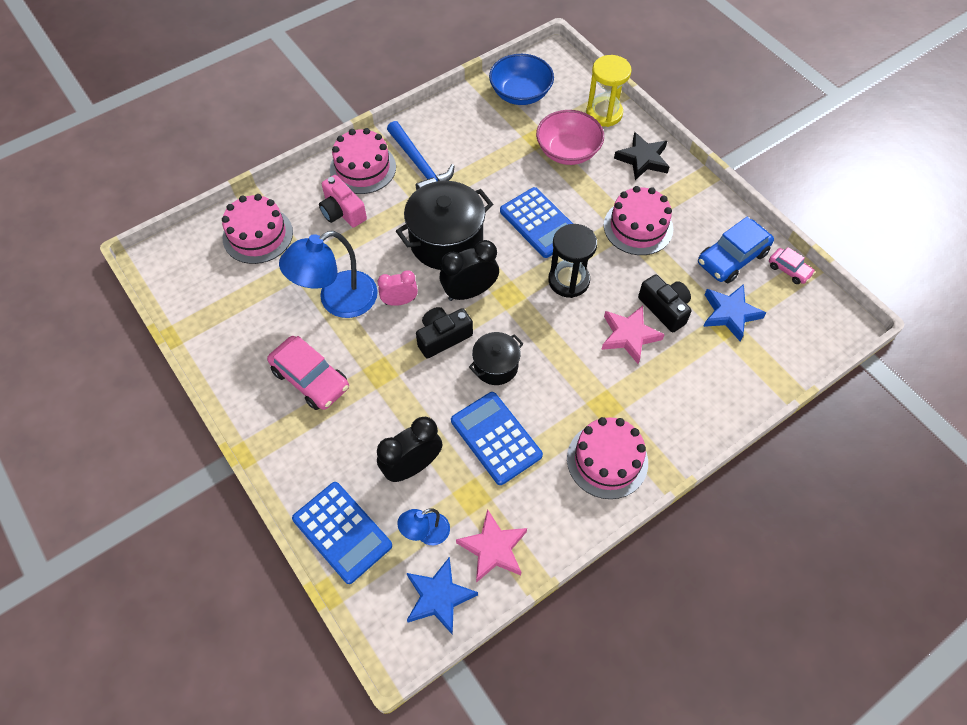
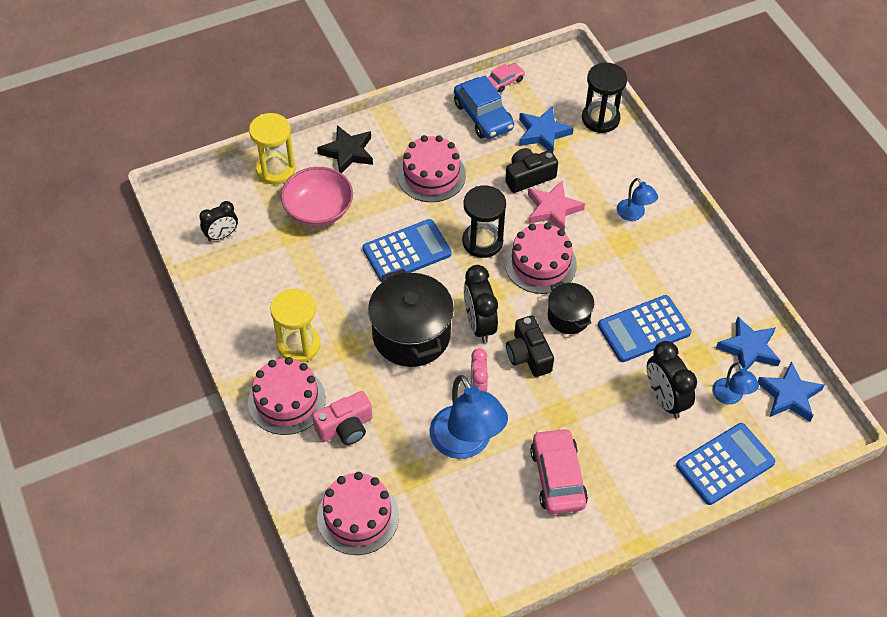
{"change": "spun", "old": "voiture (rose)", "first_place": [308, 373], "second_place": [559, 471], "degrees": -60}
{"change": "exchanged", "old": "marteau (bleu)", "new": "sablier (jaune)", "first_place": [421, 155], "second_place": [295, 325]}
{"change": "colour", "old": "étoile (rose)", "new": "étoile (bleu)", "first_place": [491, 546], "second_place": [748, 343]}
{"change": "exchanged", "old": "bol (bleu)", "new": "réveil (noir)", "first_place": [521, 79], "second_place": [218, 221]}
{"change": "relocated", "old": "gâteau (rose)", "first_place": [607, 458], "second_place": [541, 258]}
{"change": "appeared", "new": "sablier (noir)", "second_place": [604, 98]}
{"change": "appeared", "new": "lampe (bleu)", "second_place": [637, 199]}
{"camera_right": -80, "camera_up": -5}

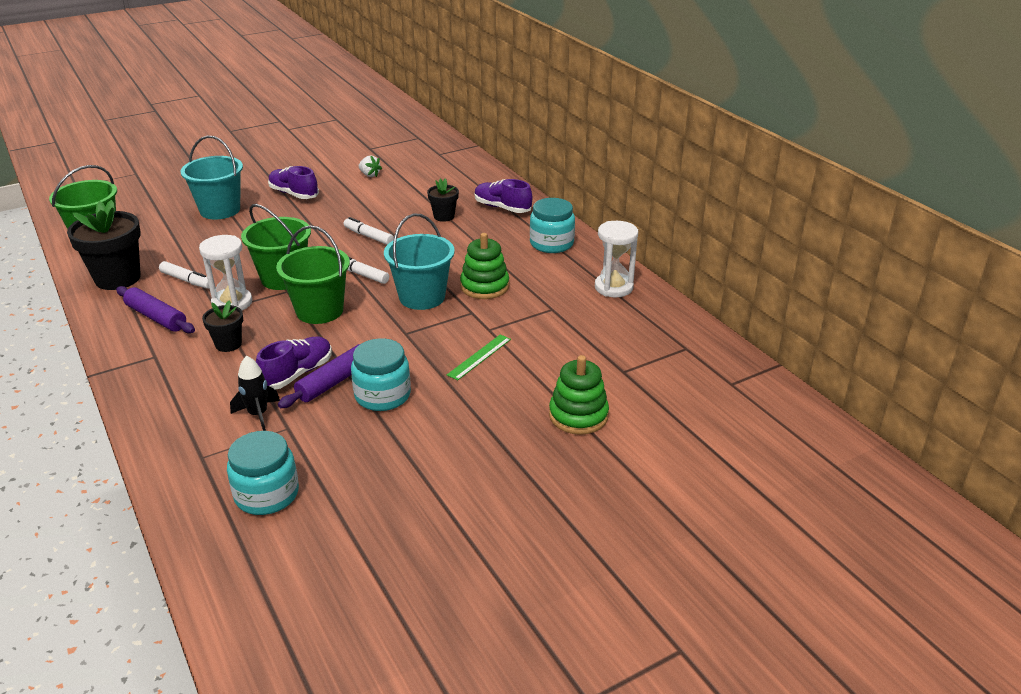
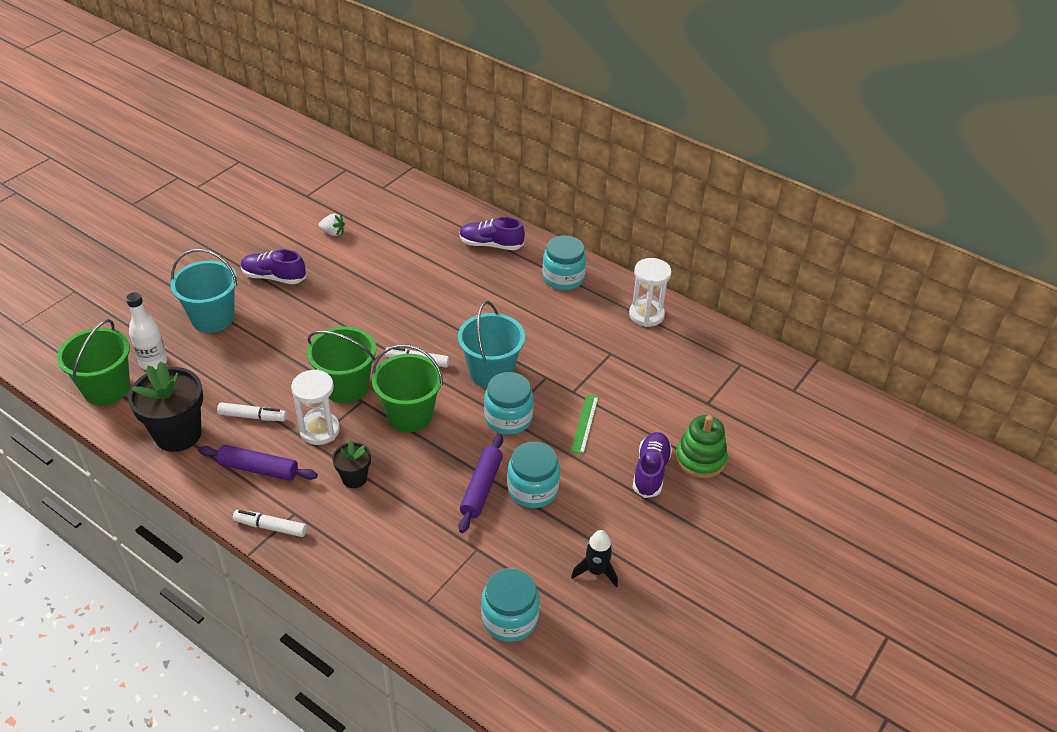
{"change": "relocated", "old": "fusée (noir)", "first_place": [255, 393], "second_place": [594, 559]}
{"change": "relocated", "old": "chaussure (violet)", "first_place": [294, 363], "second_place": [652, 465]}
{"change": "relocated", "old": "feutre (blanc)", "first_place": [369, 231], "second_place": [270, 523]}
{"change": "missing", "old": "pot de fleurs (noir)", "first_place": [443, 200]}
{"change": "missing", "old": "jouet à empiler (vert)", "first_place": [484, 266]}
{"change": "appeared", "new": "bouteille (blanc)", "second_place": [146, 331]}
{"change": "appeared", "new": "bocal (turquoise)", "second_place": [509, 403]}
{"camera_right": -25, "camera_up": 10}

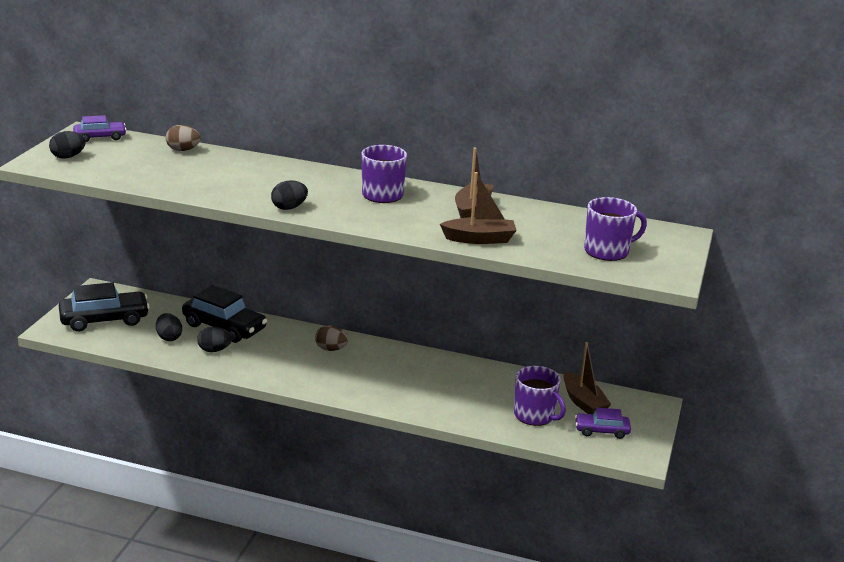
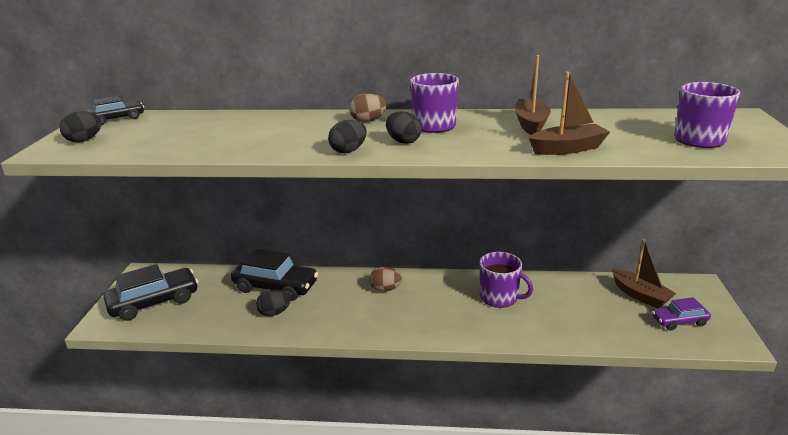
{"change": "colour", "old": "voiture (violet)", "new": "voiture (noir)", "first_place": [100, 128], "second_place": [115, 110]}
{"change": "relocated", "old": "œuf (noir)", "first_place": [169, 327], "second_place": [404, 127]}
{"change": "relocated", "old": "œuf (marron)", "first_place": [183, 138], "second_place": [368, 107]}
{"change": "relocated", "old": "tasse (violet)", "first_place": [540, 396], "second_place": [506, 280]}
{"camera_right": -10, "camera_up": 0}

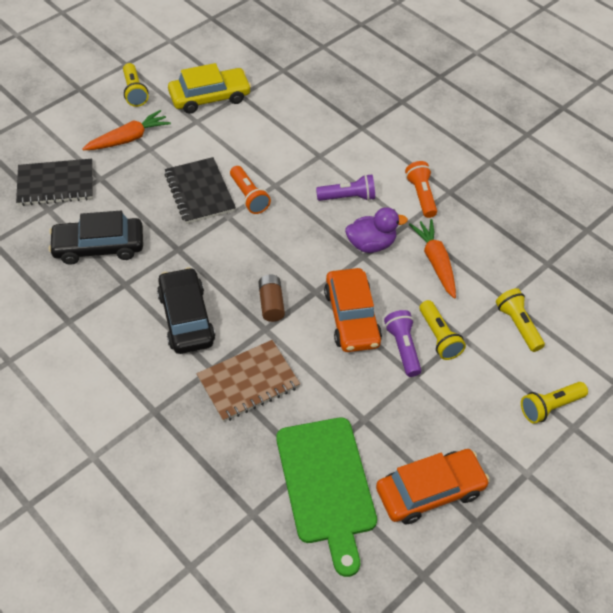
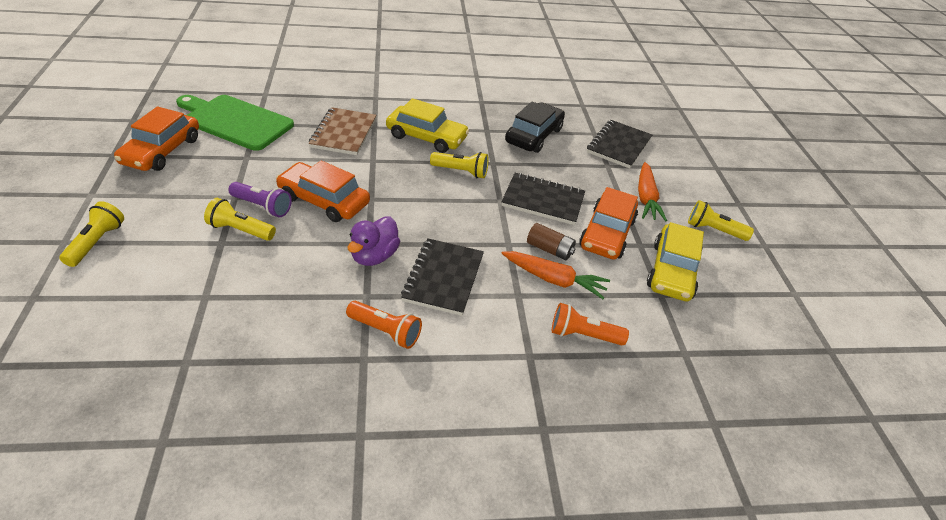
{"change": "colour", "old": "voiture (noir)", "new": "voiture (jaune)", "first_place": [186, 310], "second_place": [427, 125]}
{"change": "relocated", "old": "lampe de poche (orange)", "first_place": [250, 190], "second_place": [590, 324]}
{"change": "relocated", "old": "pile (marron)", "first_place": [271, 298], "second_place": [551, 241]}
{"change": "exchanged", "old": "lampe de poche (violet)", "new": "carnet (noir)", "first_place": [345, 187], "second_place": [442, 277]}
{"change": "relocated", "old": "carotte (orange)", "first_place": [432, 259], "second_place": [555, 275]}
{"change": "relocated", "old": "lampe de poche (jaune)", "first_place": [520, 320], "second_place": [459, 165]}
{"change": "appeared", "new": "voiture (orange)", "second_place": [608, 223]}
{"camera_right": 125, "camera_up": -10}

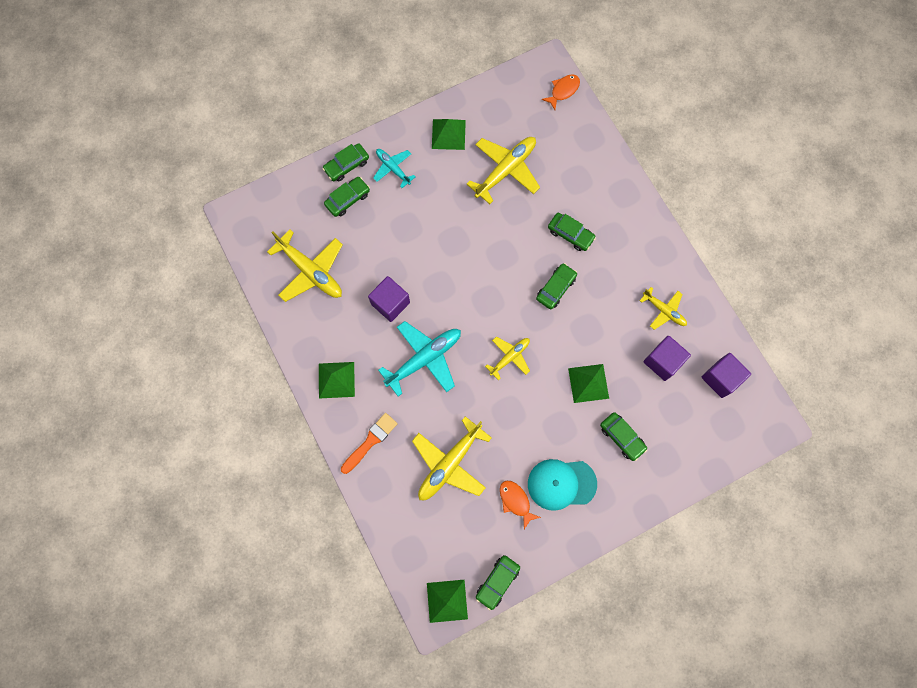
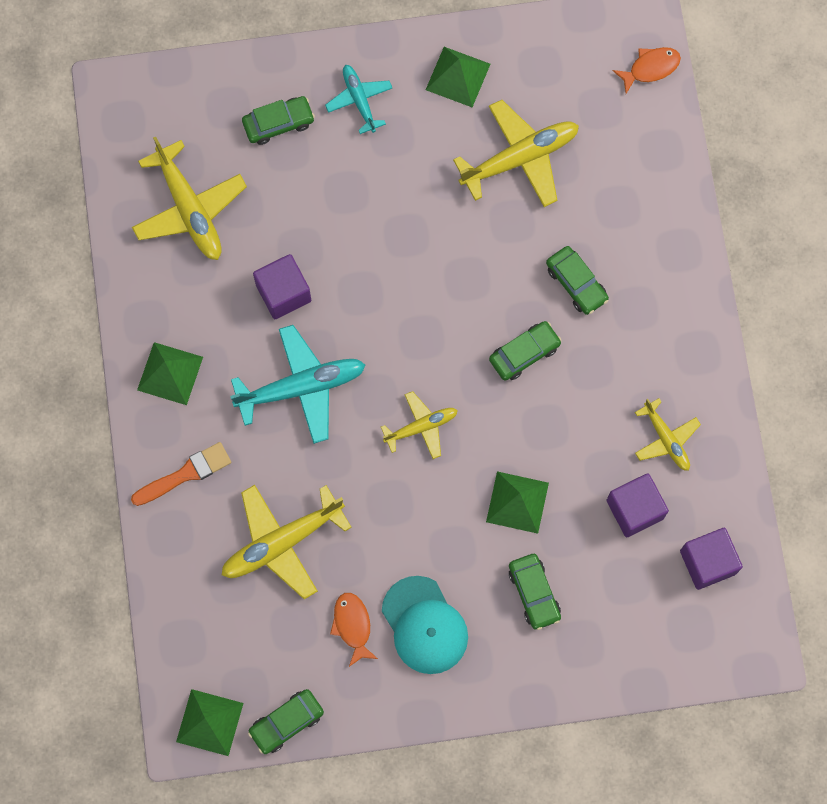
{"change": "missing", "old": "voiture (vert)", "first_place": [346, 162]}
{"change": "spun", "old": "casquette (turquoise)", "first_place": [562, 485], "second_place": [425, 625], "degrees": -135}
{"camera_right": 20, "camera_up": 0}

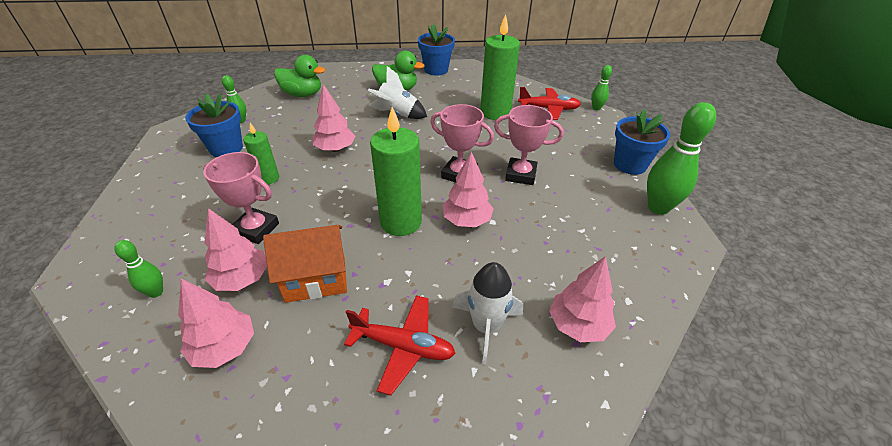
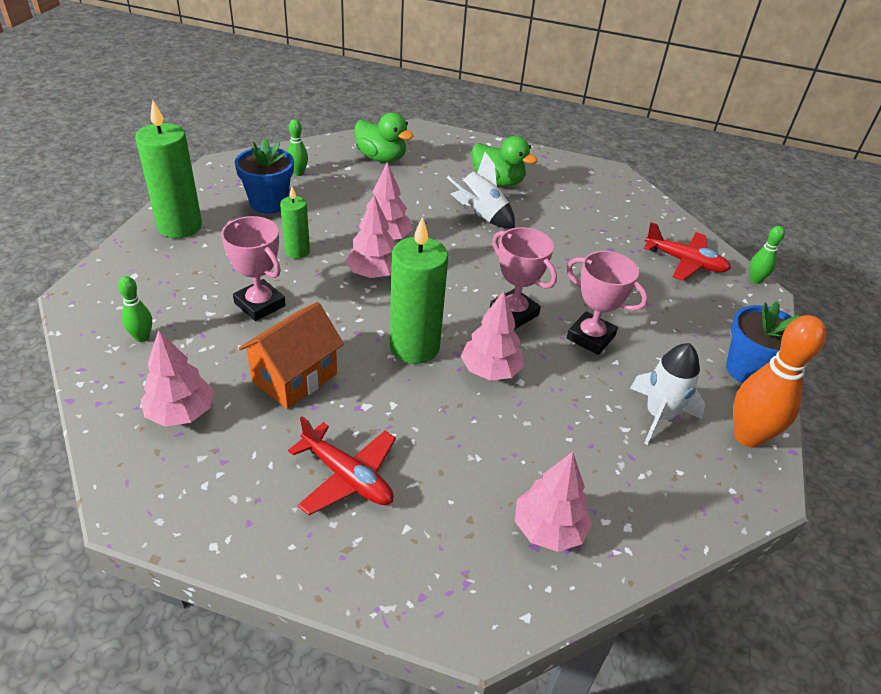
{"change": "relocated", "old": "arbre (rose)", "first_place": [235, 249], "second_place": [371, 236]}
{"change": "spun", "old": "maison (orange)", "first_place": [305, 264], "second_place": [291, 355], "degrees": -60}
{"change": "missing", "old": "pot de fleurs (bleu)", "first_place": [436, 49]}
{"change": "relocated", "old": "fusée (blanc)", "first_place": [487, 313], "second_place": [667, 394]}
{"change": "relocated", "old": "bougie (vert)", "first_place": [500, 67], "second_place": [168, 169]}
{"change": "colour", "old": "quille (vert)", "new": "quille (orange)", "first_place": [681, 158], "second_place": [779, 381]}
{"camera_right": 20, "camera_up": 0}

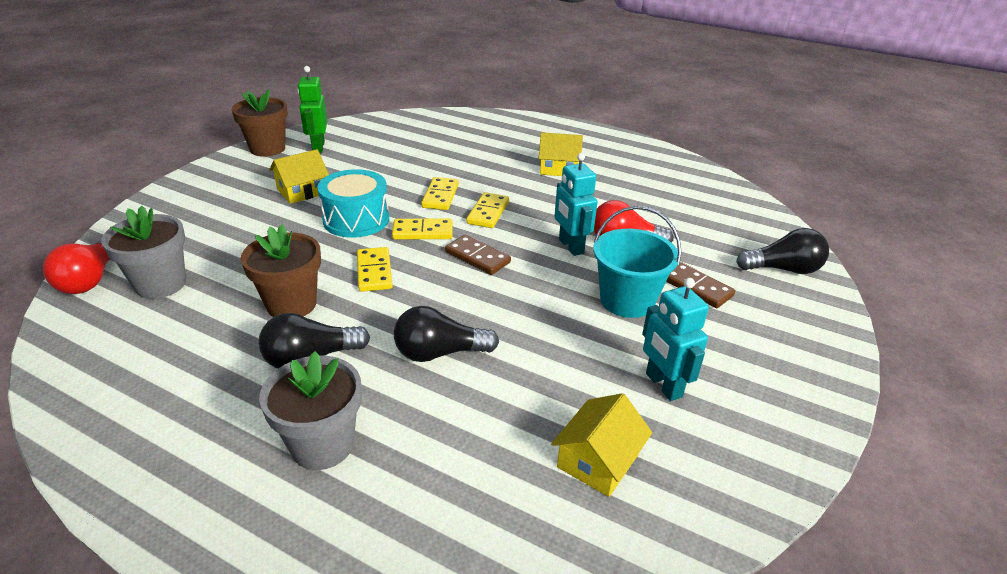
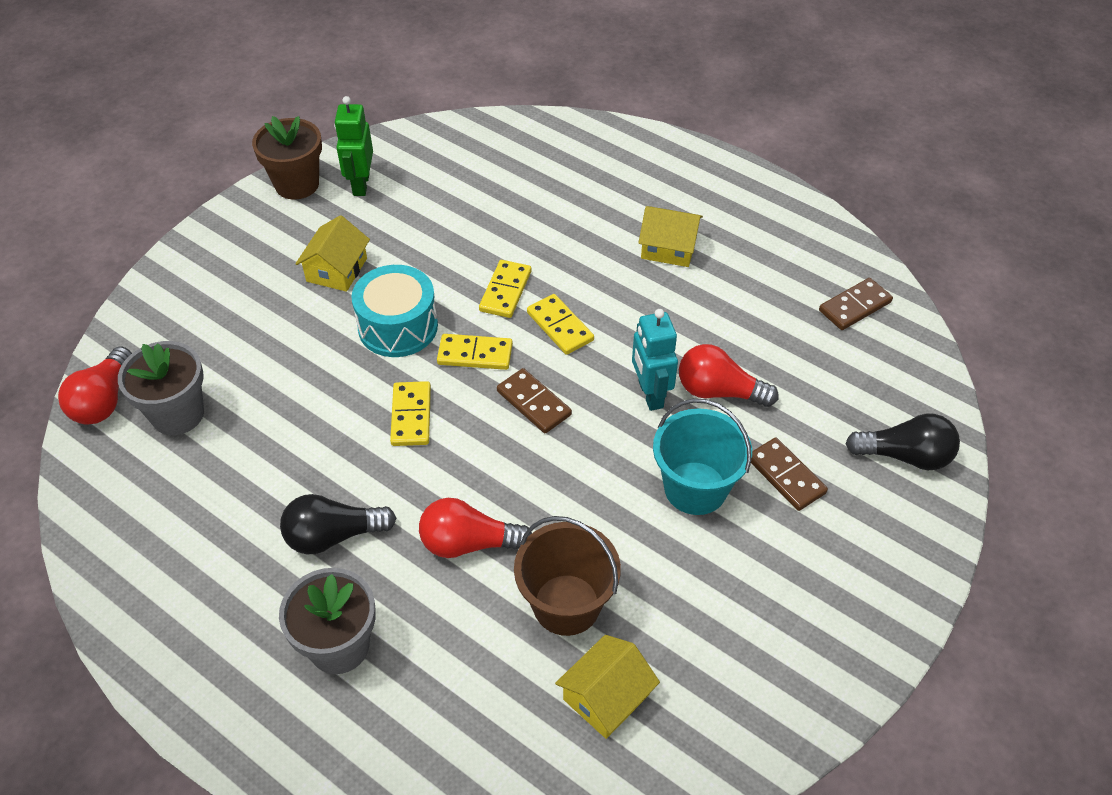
{"change": "missing", "old": "pot de fleurs (marron)", "first_place": [281, 271]}
{"change": "spun", "old": "maison (jaune)", "first_place": [299, 176], "second_place": [332, 253], "degrees": -45}
{"change": "colour", "old": "ampoule (noir)", "new": "ampoule (rouge)", "first_place": [446, 334], "second_place": [475, 528]}
{"change": "spun", "old": "domino (jaune)", "first_place": [487, 210], "second_place": [560, 324], "degrees": -60}
{"change": "missing", "old": "robot (turquoise)", "first_place": [675, 339]}
{"change": "appeared", "new": "seau (marron)", "second_place": [567, 576]}
{"change": "appeared", "new": "domino (marron)", "second_place": [856, 304]}
{"camera_right": 10, "camera_up": 15}

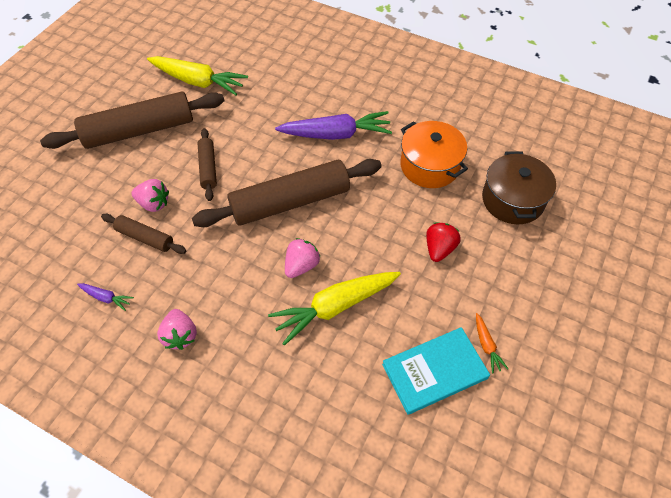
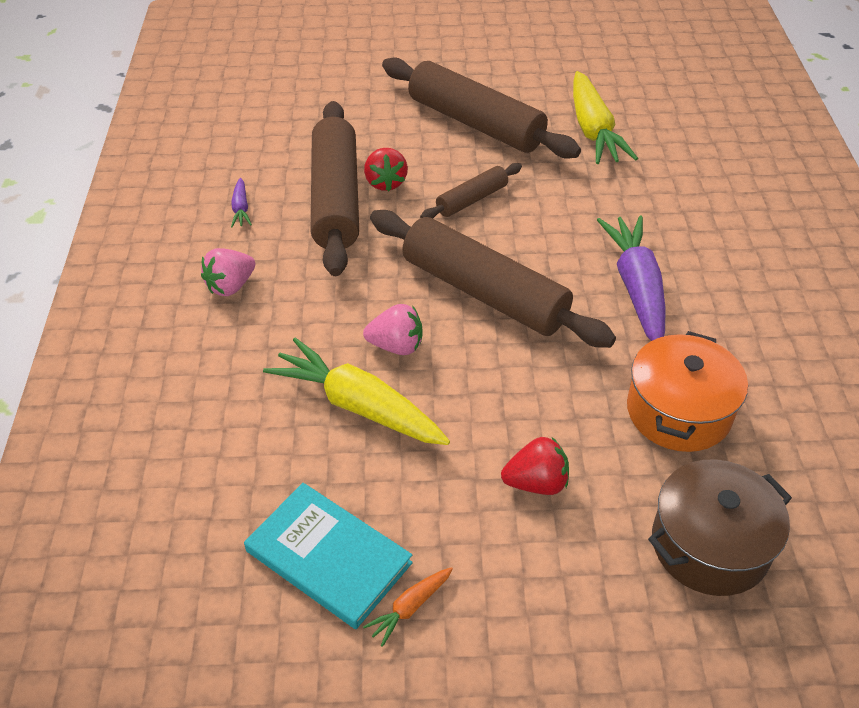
{"change": "size", "old": "rouleau à pâtisserie (marron)", "first_place": [143, 234], "second_place": [334, 188], "factor": 2.03}
{"change": "colour", "old": "fraise (rose)", "new": "fraise (rouge)", "first_place": [150, 195], "second_place": [386, 170]}
{"change": "spun", "old": "carotte (violet)", "first_place": [333, 125], "second_place": [631, 278], "degrees": -150}
{"camera_right": 60, "camera_up": -10}

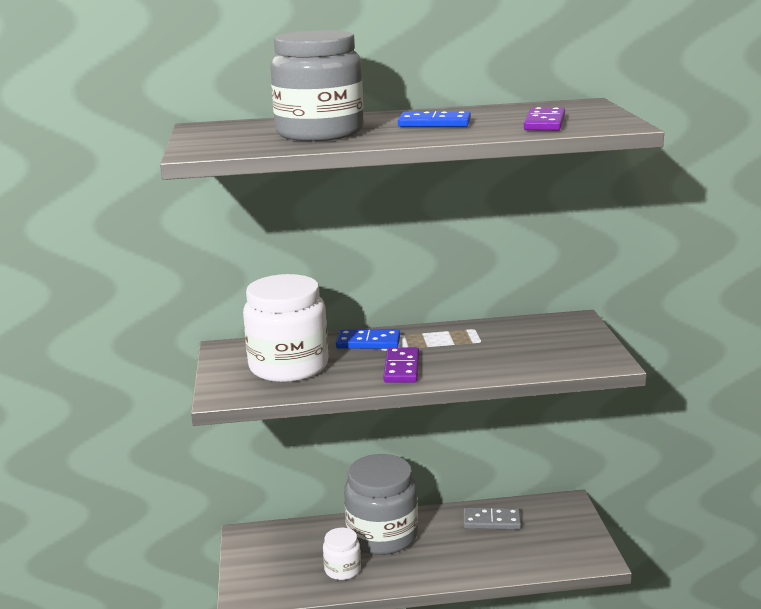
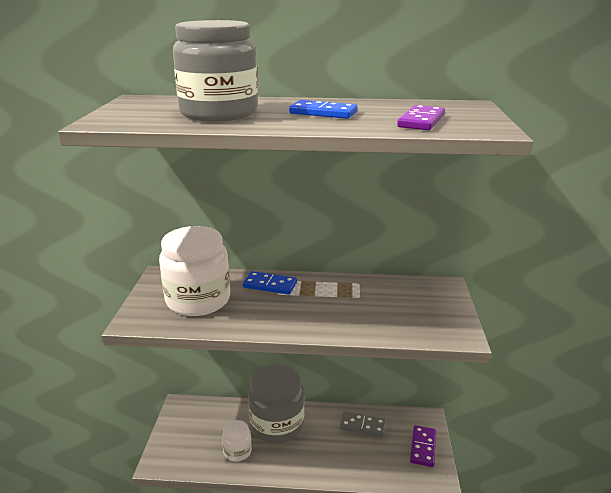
{"change": "relocated", "old": "domino (violet)", "first_place": [401, 365], "second_place": [423, 446]}
{"camera_right": 10, "camera_up": 5}

